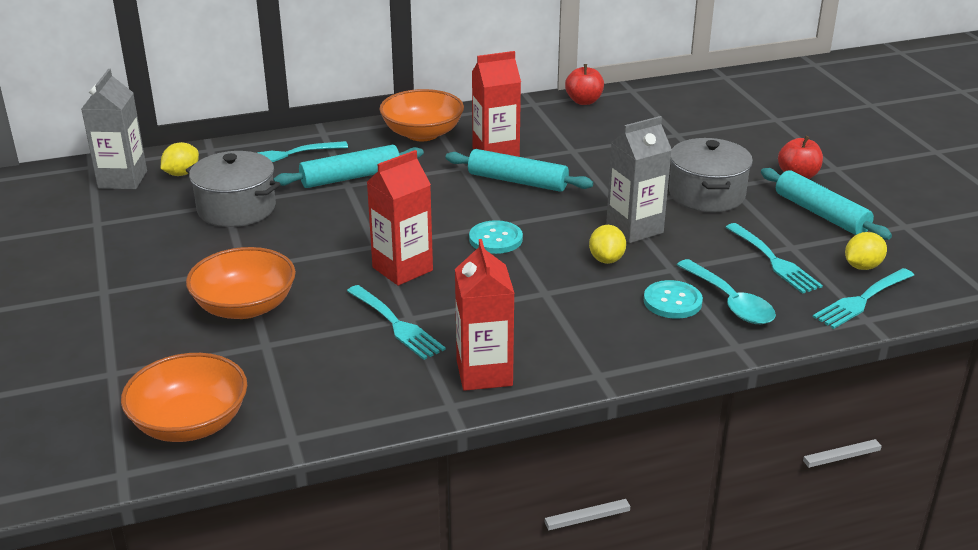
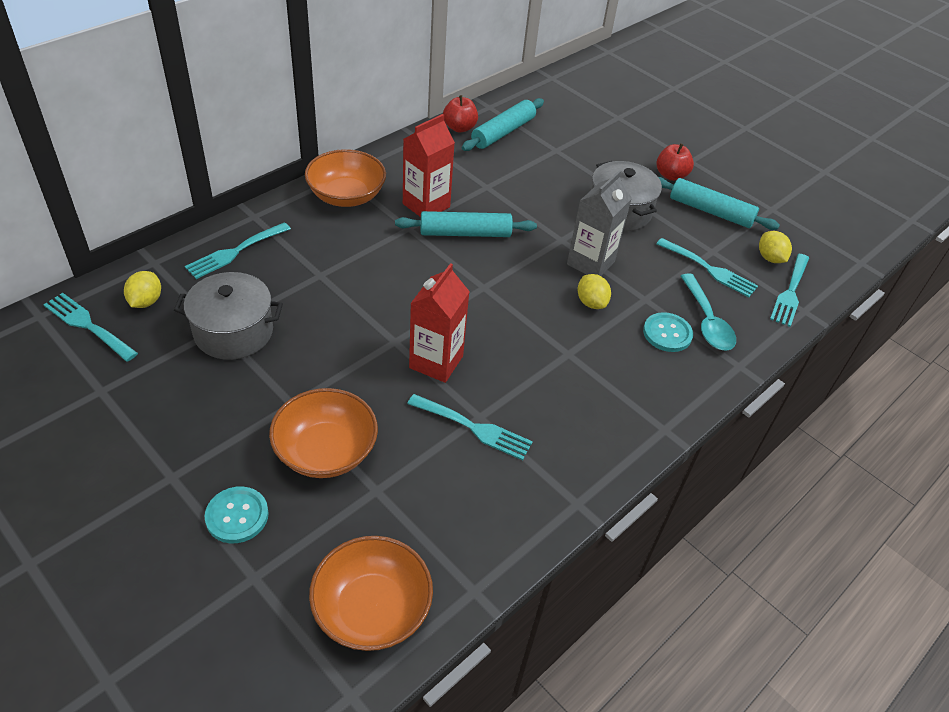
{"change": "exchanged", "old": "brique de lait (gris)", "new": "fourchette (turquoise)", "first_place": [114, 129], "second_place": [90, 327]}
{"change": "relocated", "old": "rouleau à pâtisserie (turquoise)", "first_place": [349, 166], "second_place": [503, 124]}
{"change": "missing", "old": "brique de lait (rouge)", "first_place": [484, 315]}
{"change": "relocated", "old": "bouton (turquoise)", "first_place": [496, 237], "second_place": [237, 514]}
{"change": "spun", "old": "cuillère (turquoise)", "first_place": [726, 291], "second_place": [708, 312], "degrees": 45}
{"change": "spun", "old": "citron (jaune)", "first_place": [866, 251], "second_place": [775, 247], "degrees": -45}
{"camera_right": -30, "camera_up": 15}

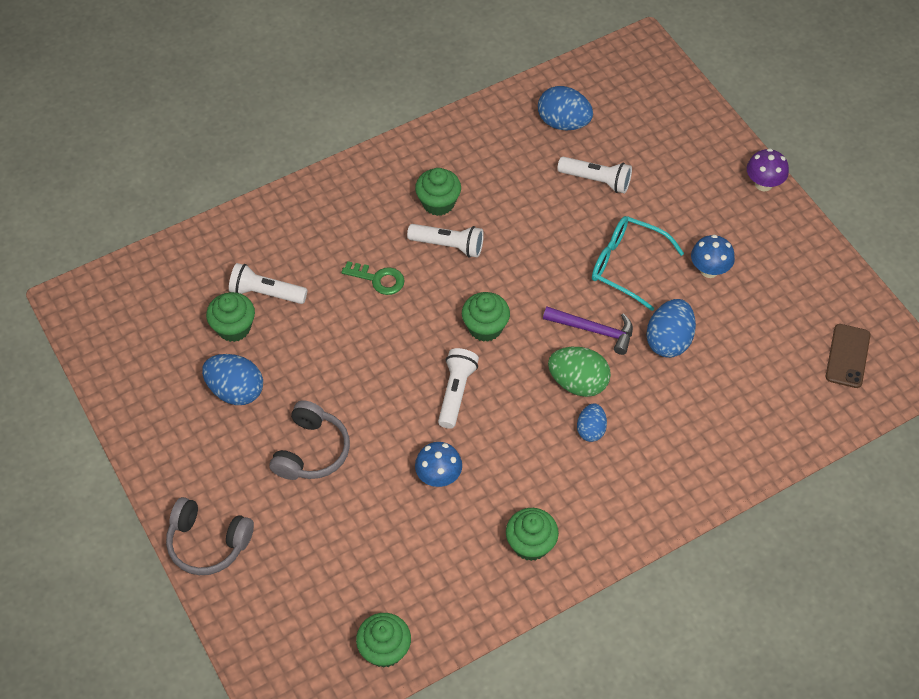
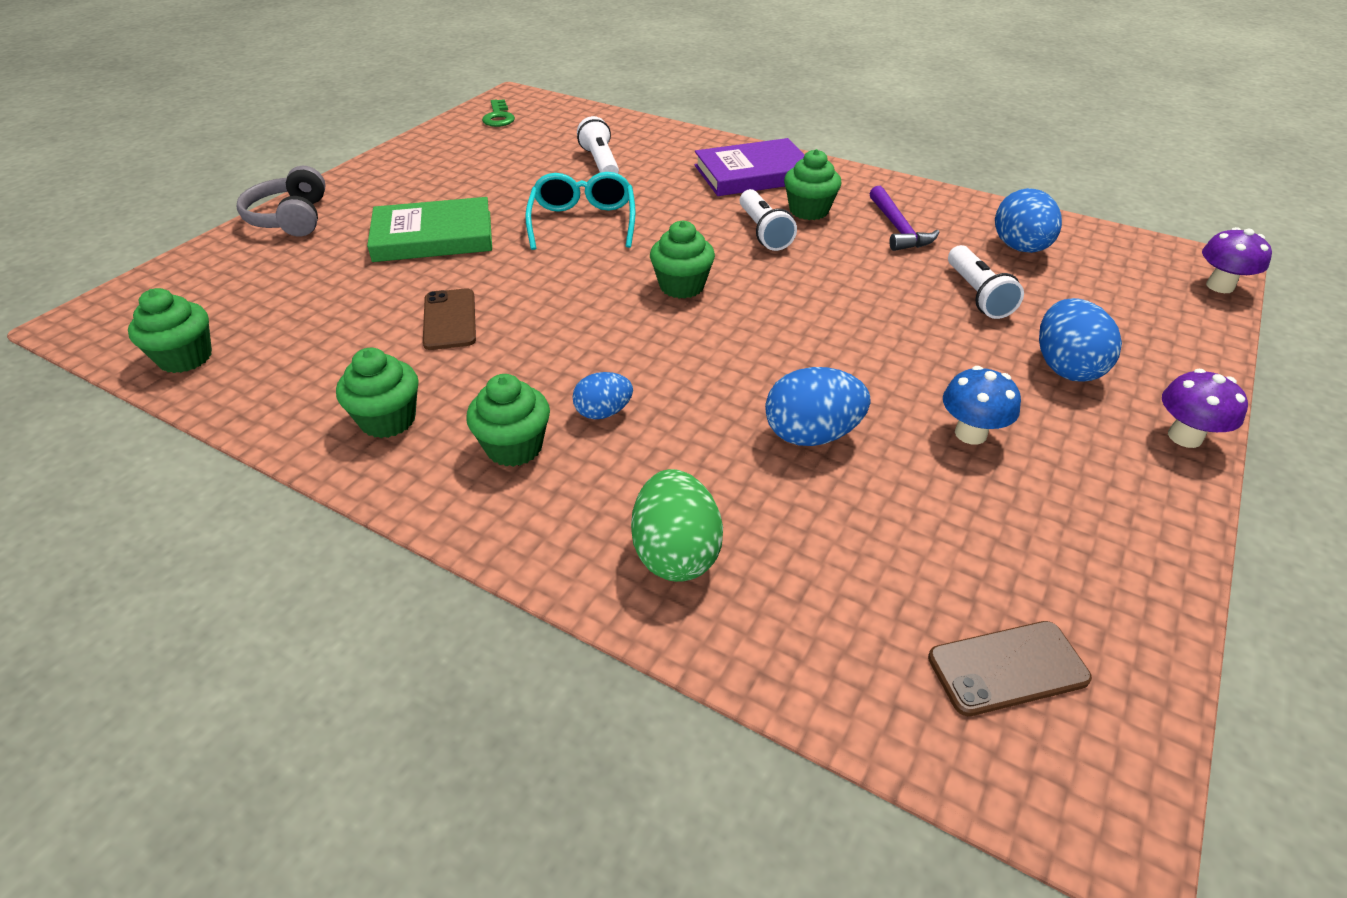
{"change": "relocated", "old": "œuf (bleu)", "first_place": [232, 379], "second_place": [1080, 339]}
{"change": "relocated", "old": "muffin (vert)", "first_place": [230, 317], "second_place": [508, 420]}
{"change": "exchanged", "old": "casque audio (gris)", "new": "livre (vert)", "first_place": [309, 440], "second_place": [429, 229]}
{"change": "relocated", "old": "clé (vert)", "first_place": [373, 278], "second_place": [498, 113]}
{"change": "exchanged", "old": "champignon (bleu)", "new": "téléphone (marron)", "first_place": [438, 464], "second_place": [449, 319]}
{"change": "missing", "old": "lampe de poche (blanc)", "first_place": [458, 388]}
{"change": "relocated", "old": "marteau (violet)", "first_place": [588, 331], "second_place": [904, 218]}
{"change": "relocated", "old": "œuf (vert)", "first_place": [579, 372], "second_place": [677, 525]}
{"change": "relocated", "old": "lunettes (turquoise)", "first_place": [638, 263], "second_place": [580, 211]}
{"change": "appeared", "new": "livre (violet)", "second_place": [749, 167]}
{"change": "appeared", "new": "champignon (violet)", "second_place": [1237, 260]}
{"camera_right": 60, "camera_up": -15}

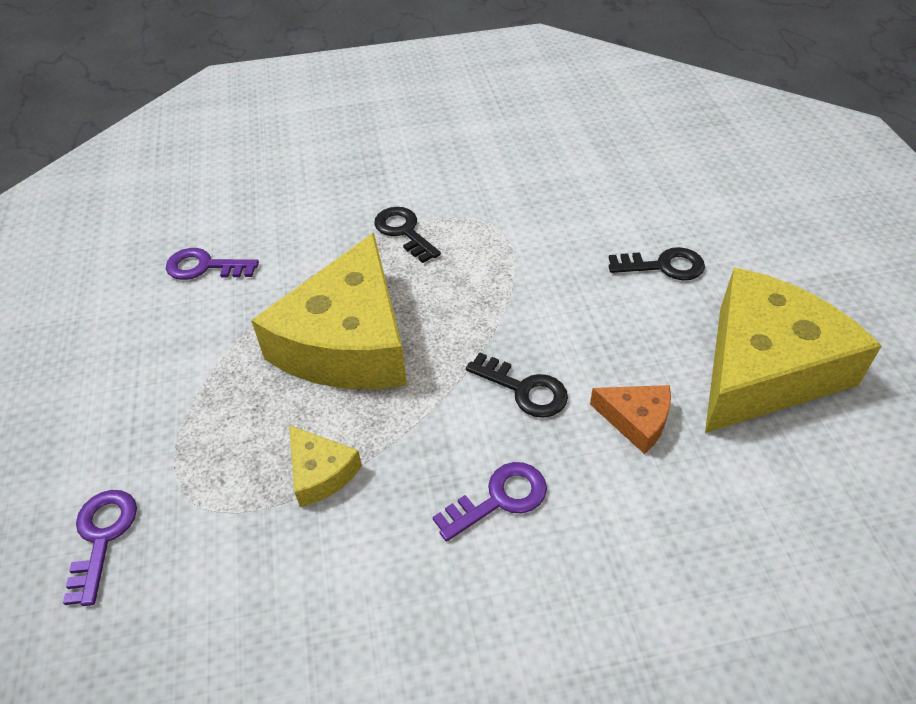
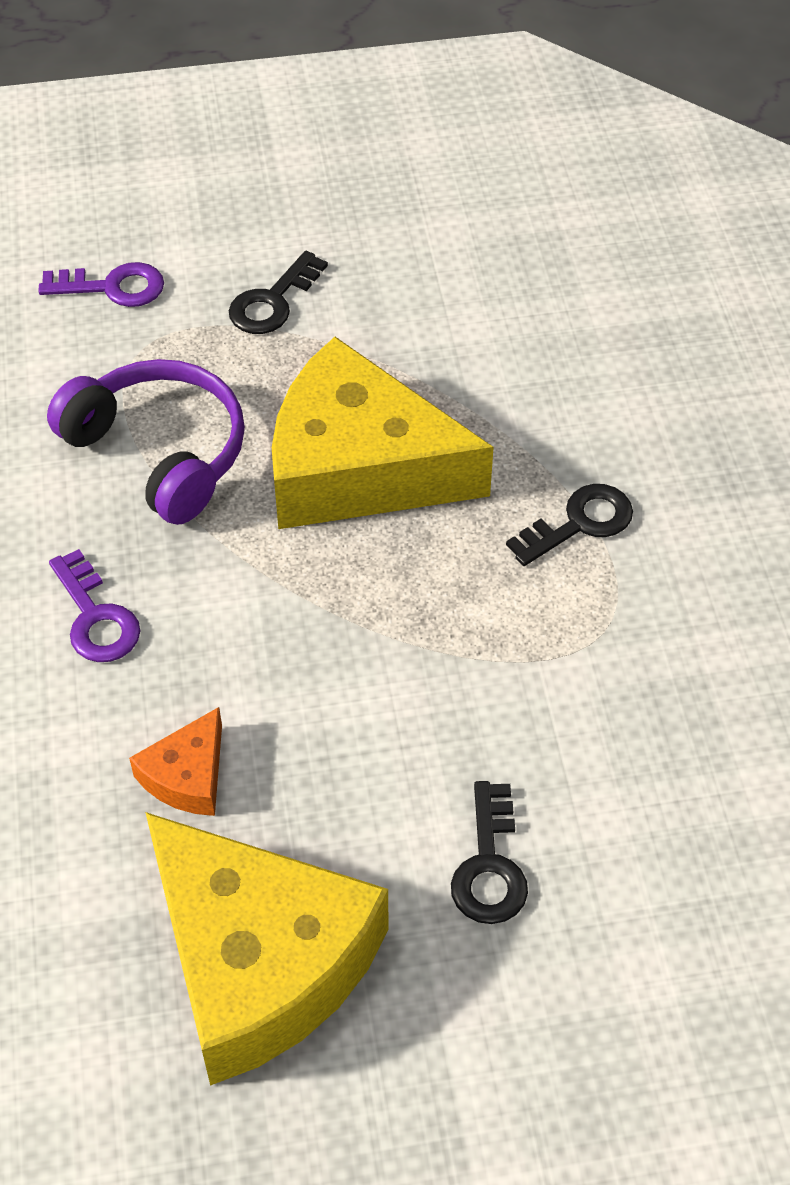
{"change": "missing", "old": "clé (violet)", "first_place": [212, 264]}
{"change": "exchanged", "old": "fromage (jaune)", "new": "casque audio (violet)", "first_place": [325, 466], "second_place": [146, 442]}
{"change": "relocated", "old": "clé (noir)", "first_place": [517, 385], "second_place": [278, 292]}
{"camera_right": 90, "camera_up": 5}

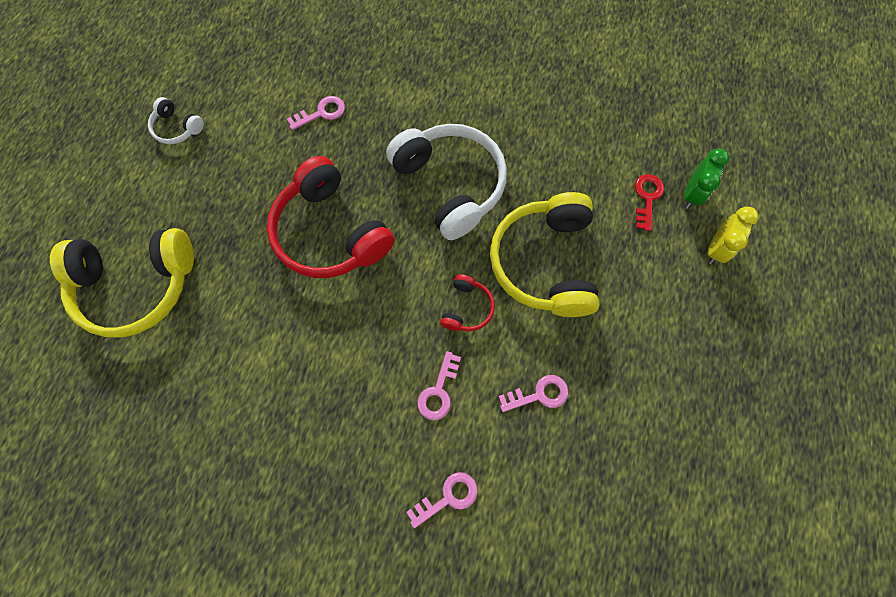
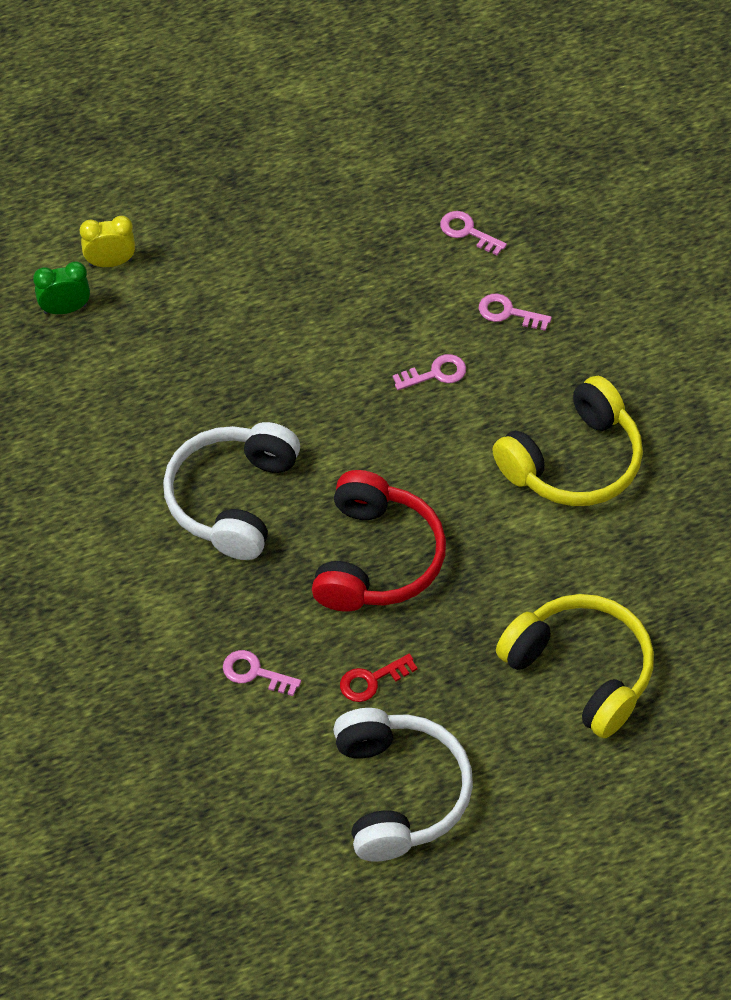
{"change": "size", "old": "casque audio (blanc)", "first_place": [176, 120], "second_place": [403, 785], "factor": 2.2}
{"change": "missing", "old": "casque audio (rouge)", "first_place": [467, 302]}
{"change": "relocated", "old": "casque audio (jaune)", "first_place": [545, 254], "second_place": [567, 441]}
{"change": "relocated", "old": "clé (rose)", "first_place": [533, 393], "second_place": [473, 233]}
{"change": "relocated", "old": "clé (rouge)", "first_place": [649, 202], "second_place": [379, 678]}
{"camera_right": -130, "camera_up": -15}

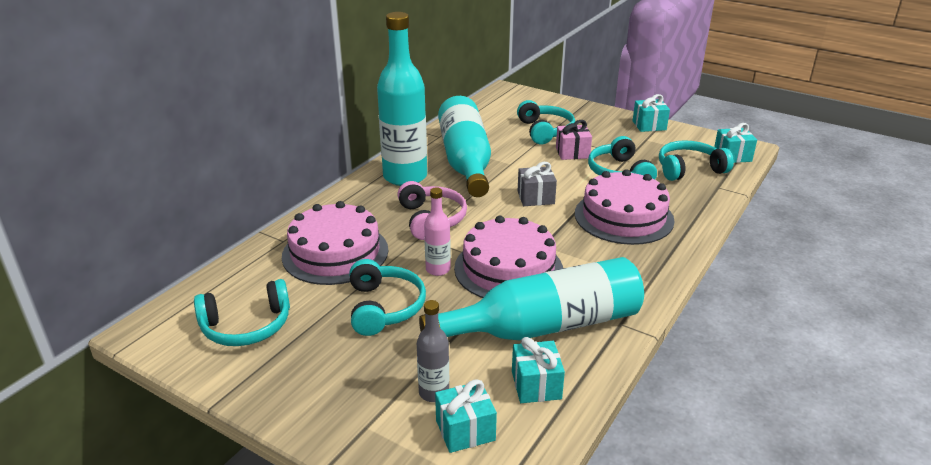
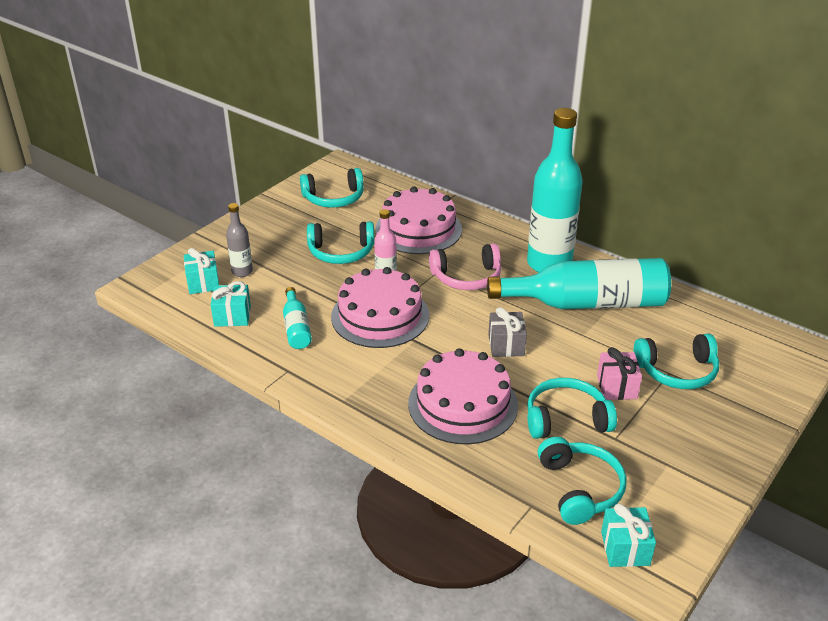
{"change": "spun", "old": "casque audio (turquoise)", "first_place": [242, 312], "second_place": [332, 188], "degrees": -90}
{"change": "size", "old": "bouteille (turquoise)", "first_place": [531, 298], "second_place": [297, 318], "factor": 0.46}
{"change": "missing", "old": "cadeau (turquoise)", "first_place": [651, 113]}
{"camera_right": 95, "camera_up": 5}

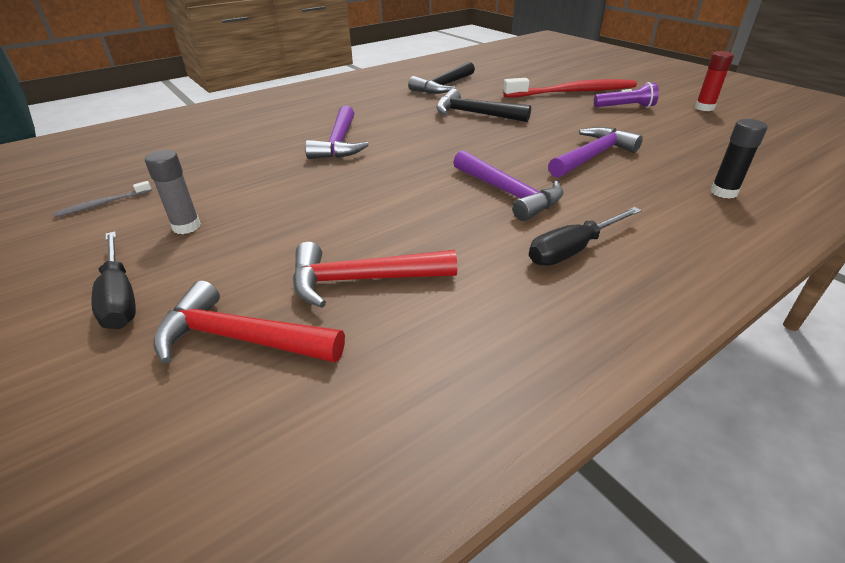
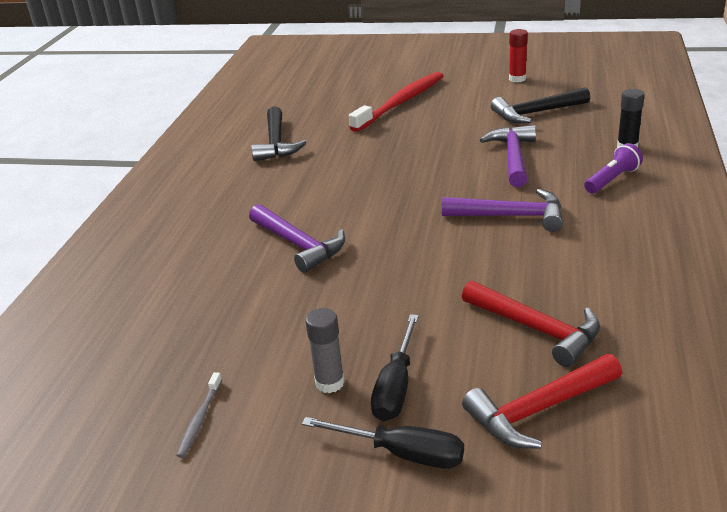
{"change": "spun", "old": "marteau (rouge)", "first_place": [375, 275], "second_place": [531, 323], "degrees": -90}
{"change": "relocated", "old": "marteau (noir)", "first_place": [483, 105], "second_place": [540, 105]}
{"change": "relocated", "old": "tournevis (noir)", "first_place": [585, 236], "second_place": [395, 368]}
{"change": "relocated", "old": "lampe de poche (violet)", "first_place": [626, 95], "second_place": [613, 168]}
{"camera_right": -40, "camera_up": -5}

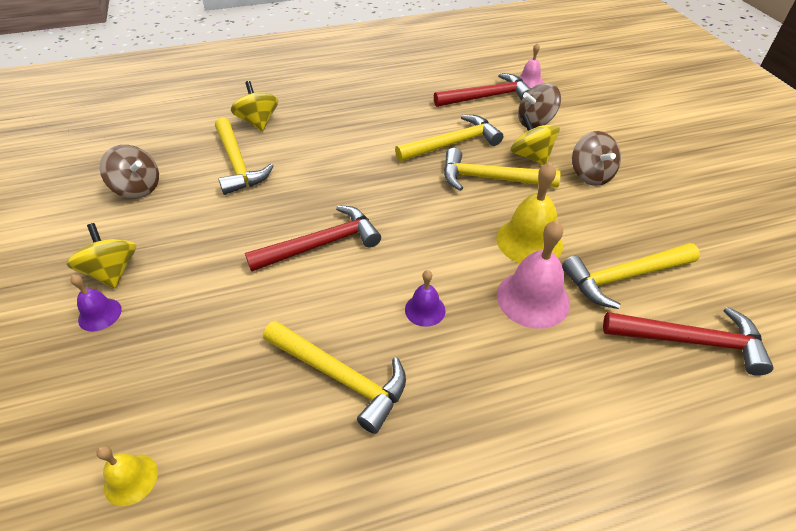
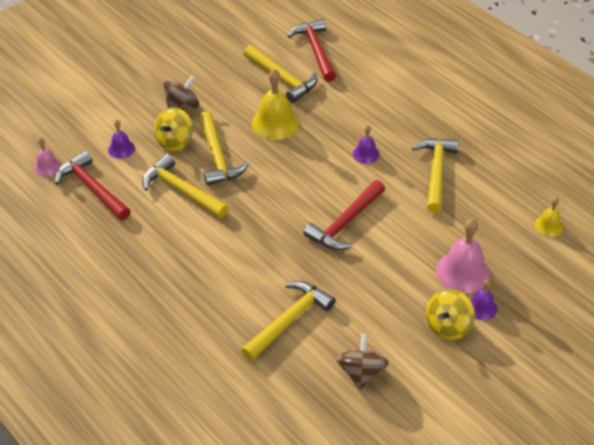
{"change": "missing", "old": "toupie (jaune)", "first_place": [255, 106]}
{"change": "spun", "old": "marteau (rouge)", "first_place": [313, 238], "second_place": [344, 215], "degrees": -90}
{"change": "relocated", "old": "cloche (rose)", "first_place": [533, 274], "second_place": [463, 256]}
{"change": "exchanged", "old": "toupie (marron)", "new": "cloche (violet)", "first_place": [539, 105], "second_place": [121, 139]}
{"camera_right": -115, "camera_up": 0}

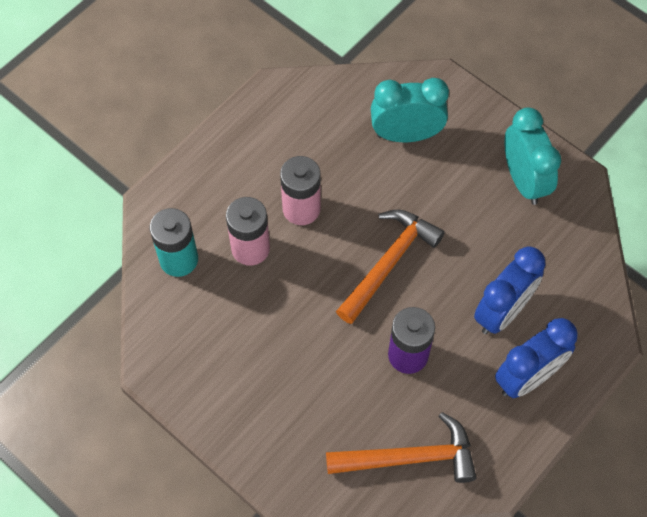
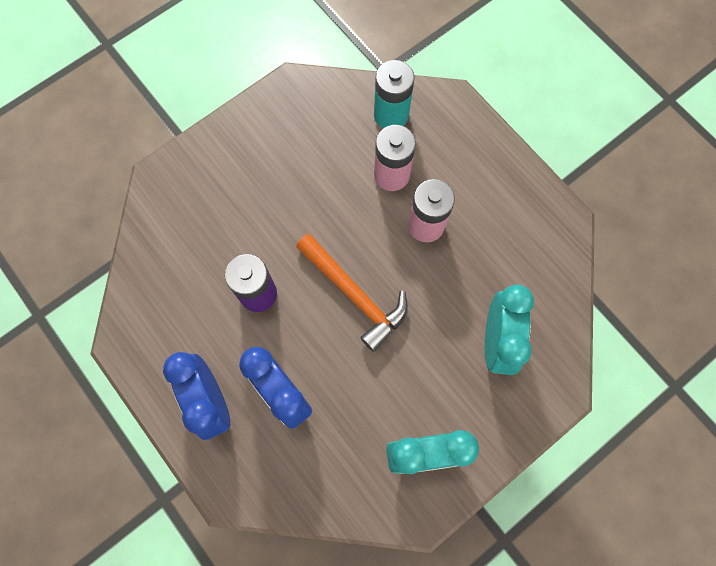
{"change": "missing", "old": "marteau (orange)", "first_place": [401, 447]}
{"camera_right": 100, "camera_up": 10}

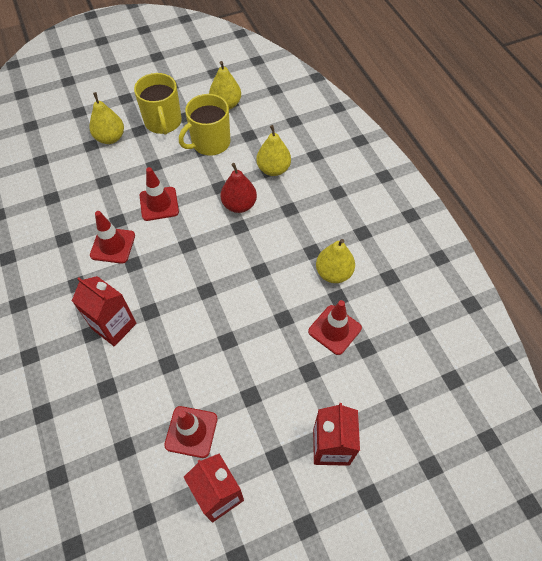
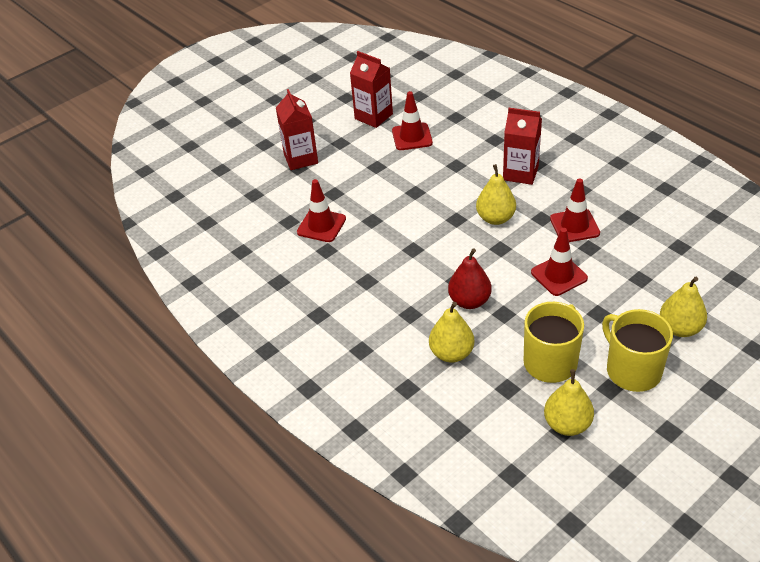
{"change": "relocated", "old": "poire (jaune)", "first_place": [335, 261], "second_place": [496, 194]}
{"camera_right": 165, "camera_up": -15}

